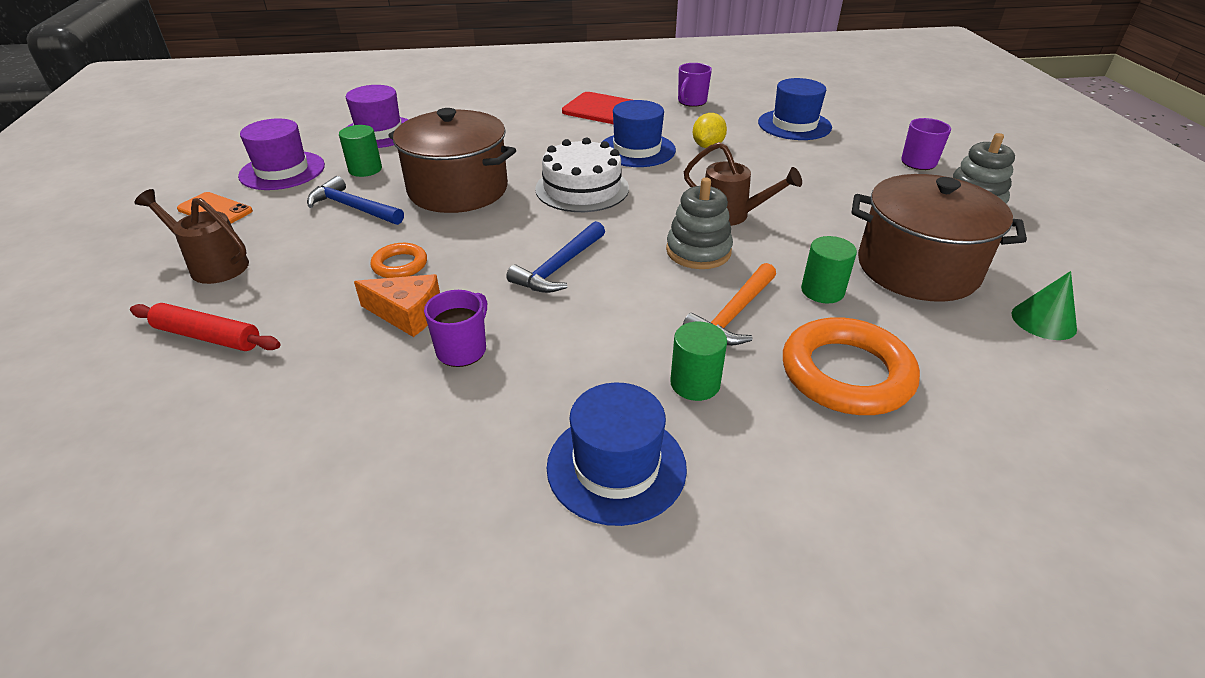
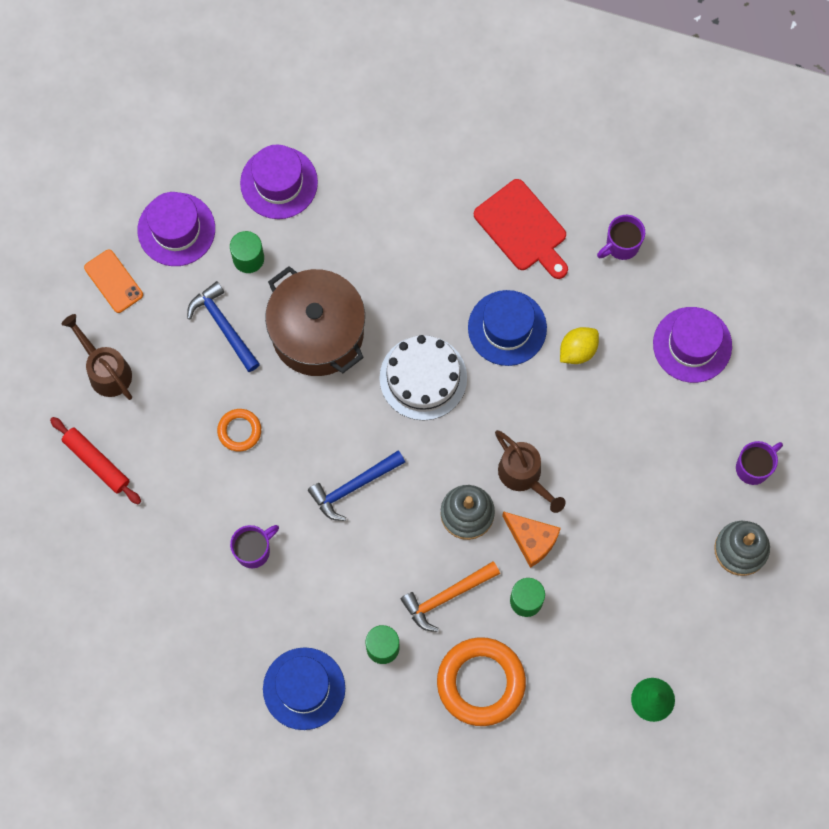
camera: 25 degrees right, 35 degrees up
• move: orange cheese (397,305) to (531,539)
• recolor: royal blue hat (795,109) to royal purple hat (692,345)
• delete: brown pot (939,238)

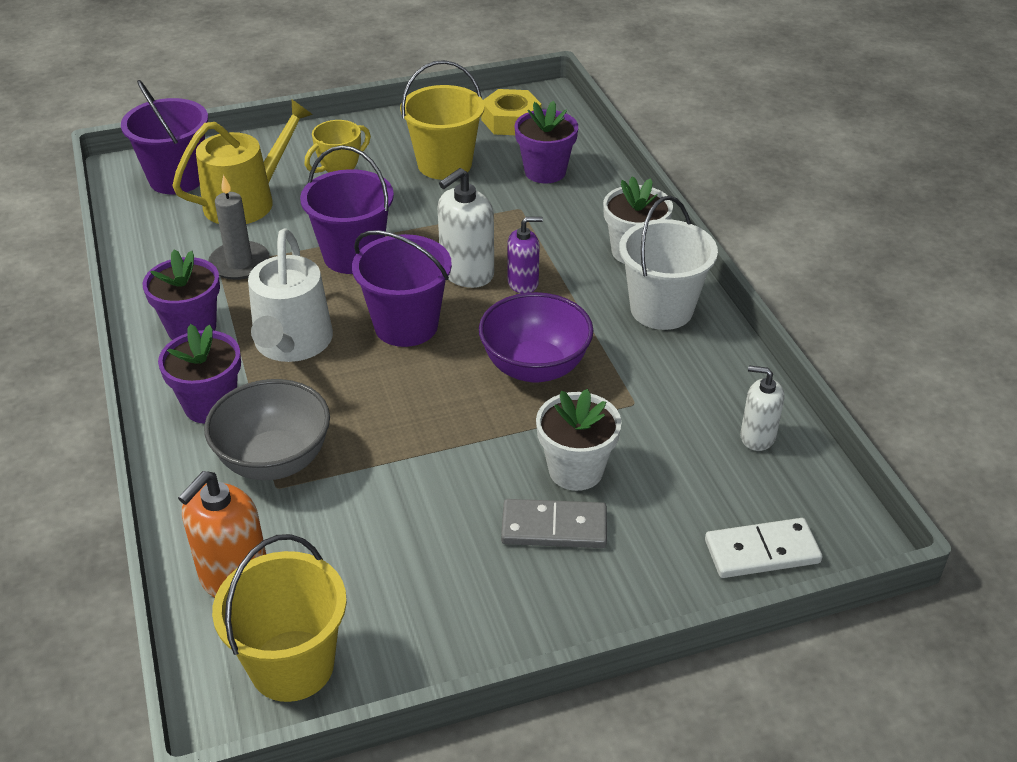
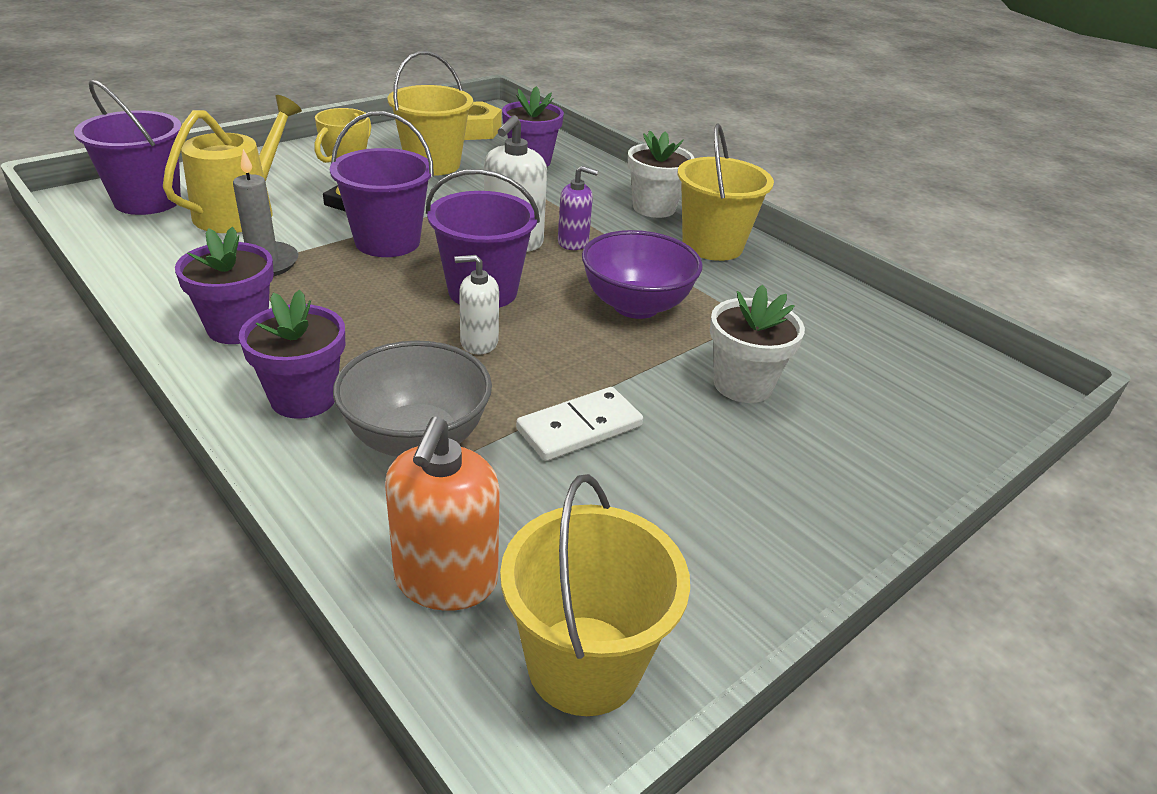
camera: 25 degrees left, 5 degrees down
• move: pure white soap pump (762,408) to (477,304)
• move: pure white domino (763,548) to (579,424)
• rotate: royal purple soap pump (525,255) = (578,208) 45 degrees clockwise
• recolor: pure white sand bucket (668,263) to golden sand bucket (726,192)
• delete: pure white sprinkling can (290,295)
• delete: ash-grey domino (554,523)

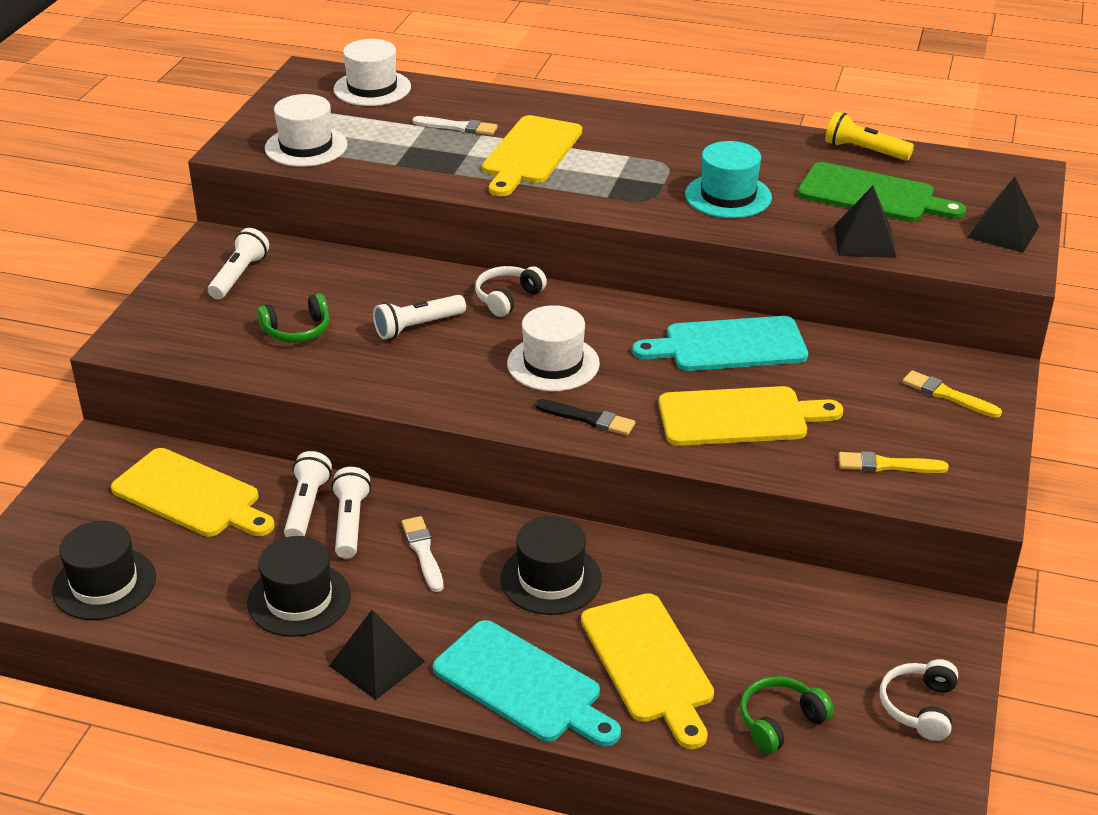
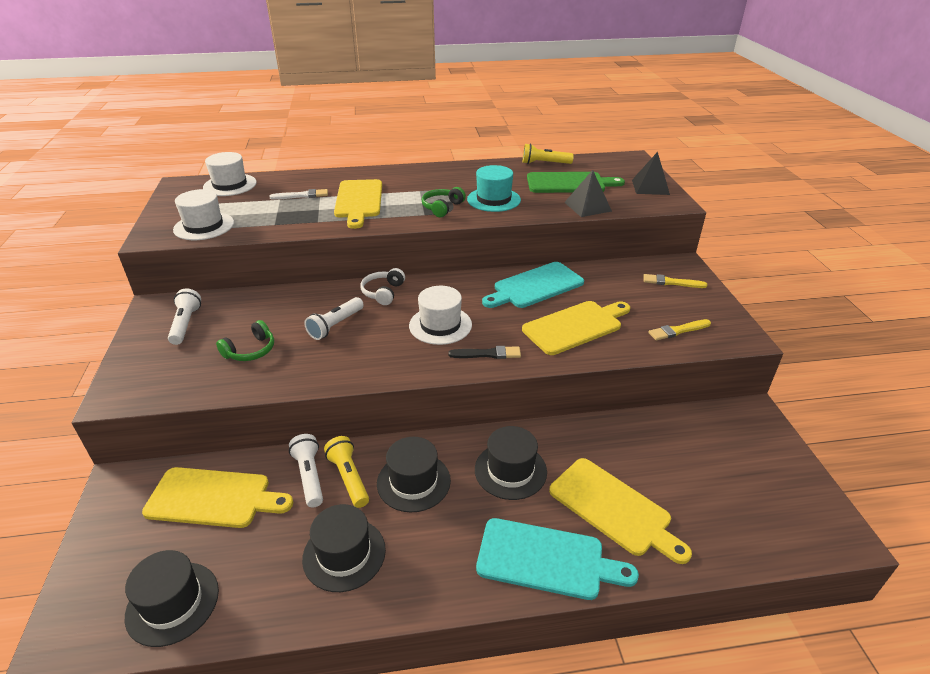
camera: 25 degrees left, 0 degrees up
• recolor: pure white torch (351,513) to golden torch (346,472)
• replace: pure white brush (422,554) to jet-black hat (414,475)
• move: leaf-green headset (787,715) to (444,202)
• delete: jet-black pyramid shape (377,655)
• delete: pure white headset (919,700)

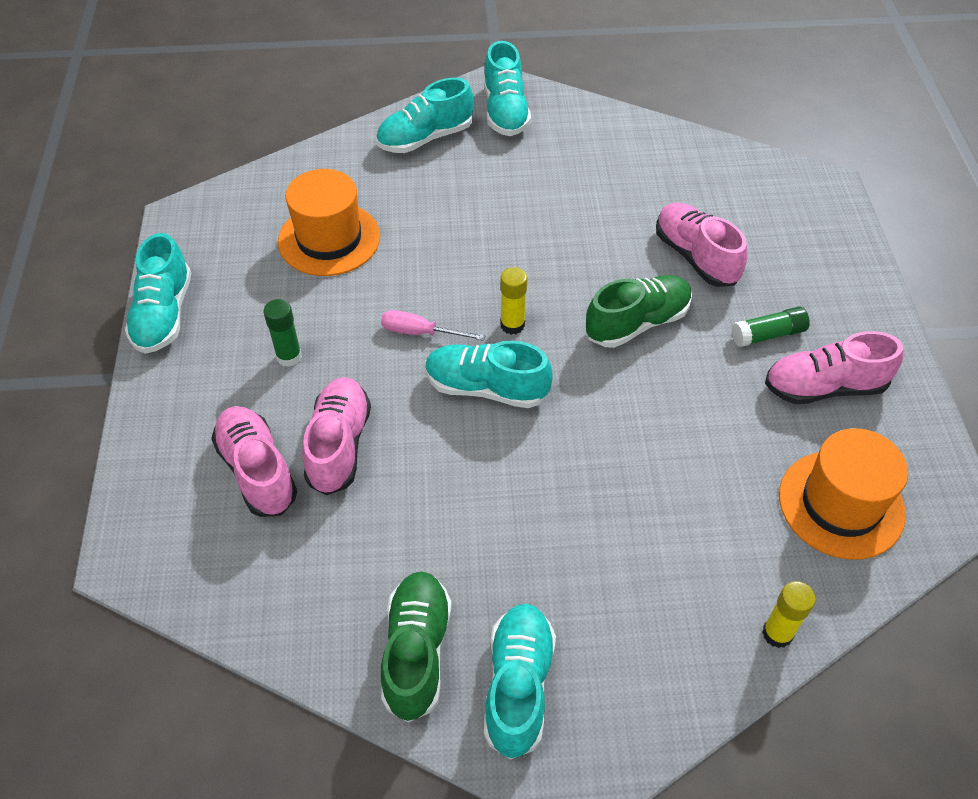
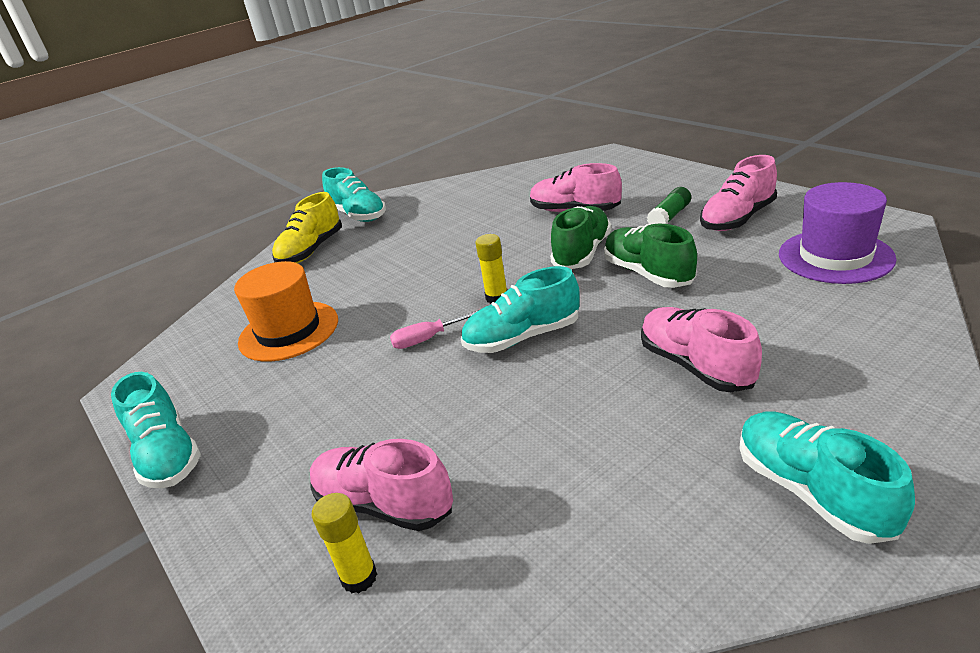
camera: 30 degrees left, 20 degrees down
• recolor: teal shoe (425,115) to golden shoe (307,227)
• move: golden glue stick (789,614) to (344,543)
• move: leaf-green shoe (416,646) to (650,255)
• move: pink shoe (336,436) to (701,349)
• recolor: orange hat (843,494) to royal purple hat (837,233)
• delete: leaf-green glue stick (282,333)

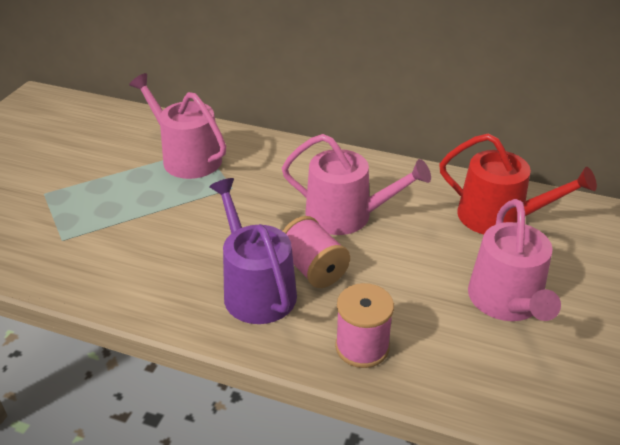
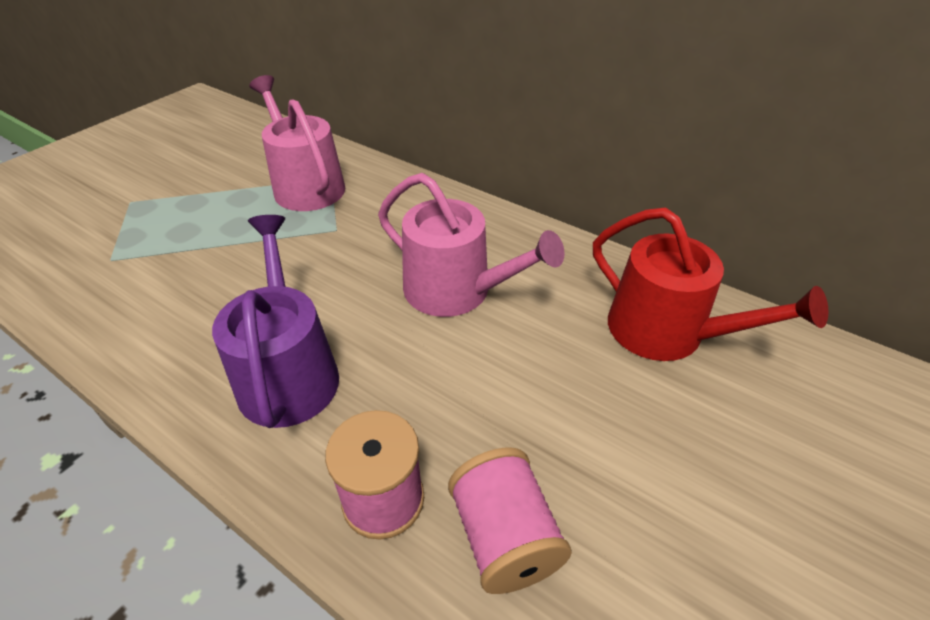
camera: 15 degrees right, 5 degrees up
• move: pink spool (316,252) to (510,520)
• delete: pink sprinkling can (514,260)

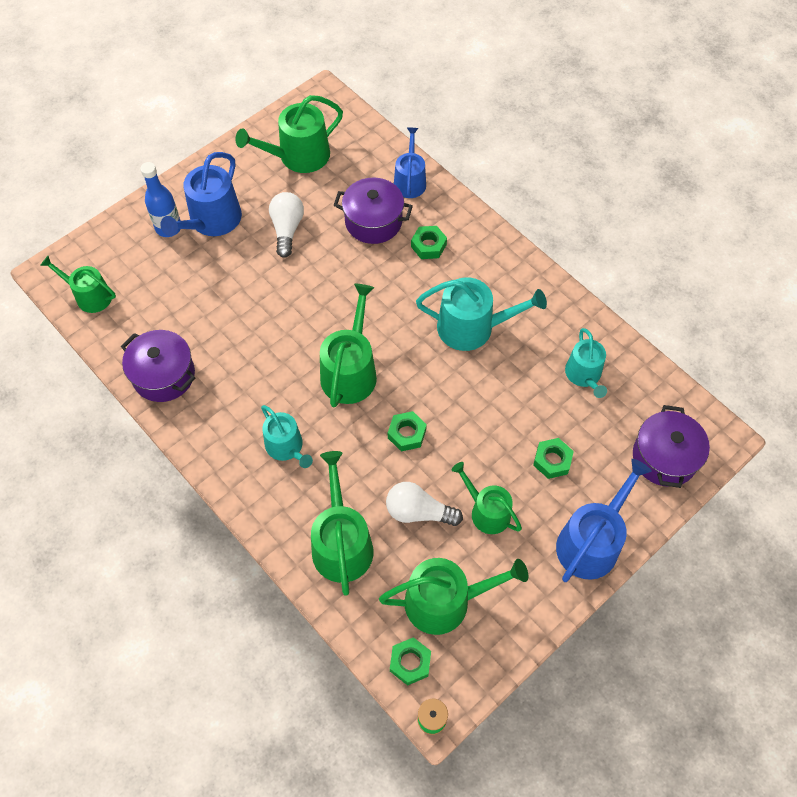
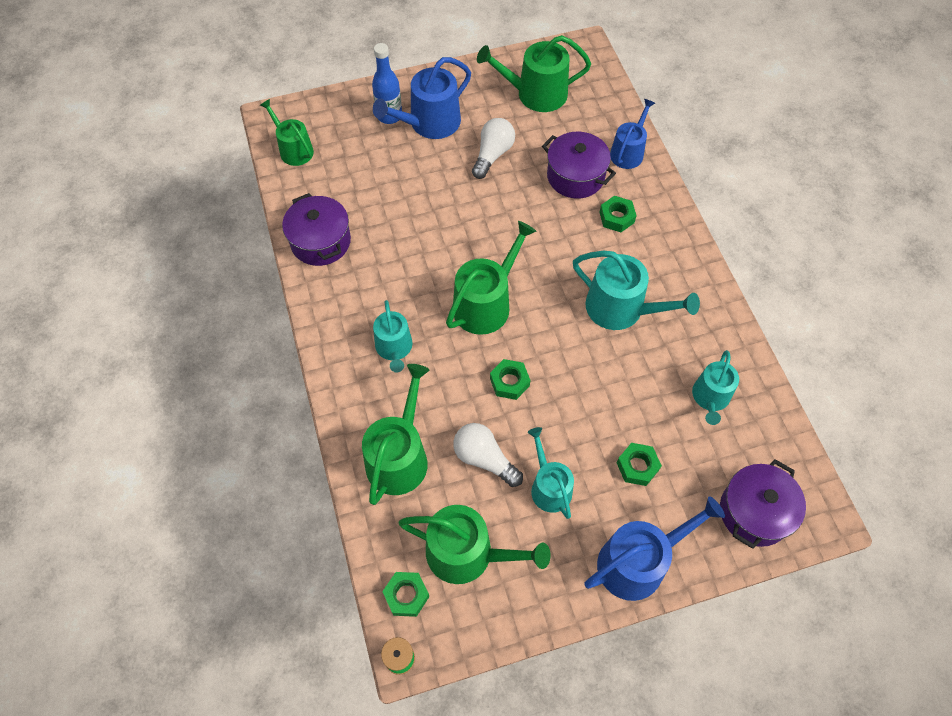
camera: 25 degrees right, 0 degrees up
• recolor: leaf-green sprinkling can (486,498) to teal sprinkling can (551,473)

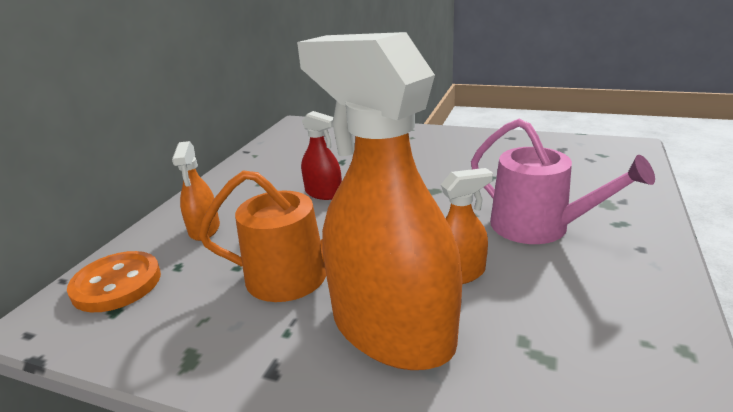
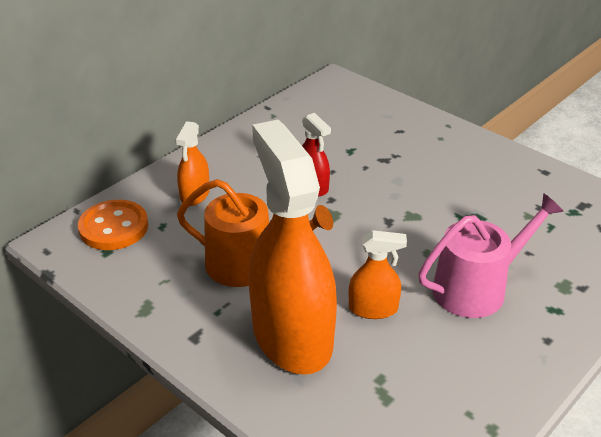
camera: 20 degrees right, 10 degrees up
• rotate: pink sprinkling can (563,181) = (491,255) 90 degrees counterclockwise

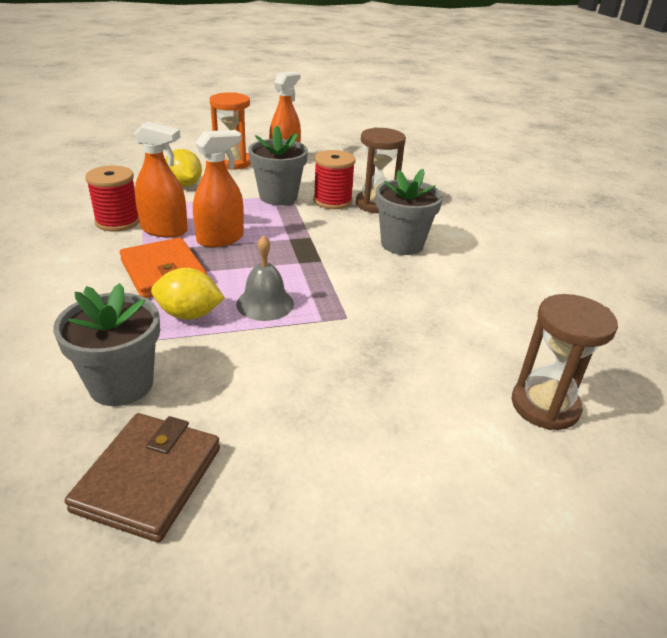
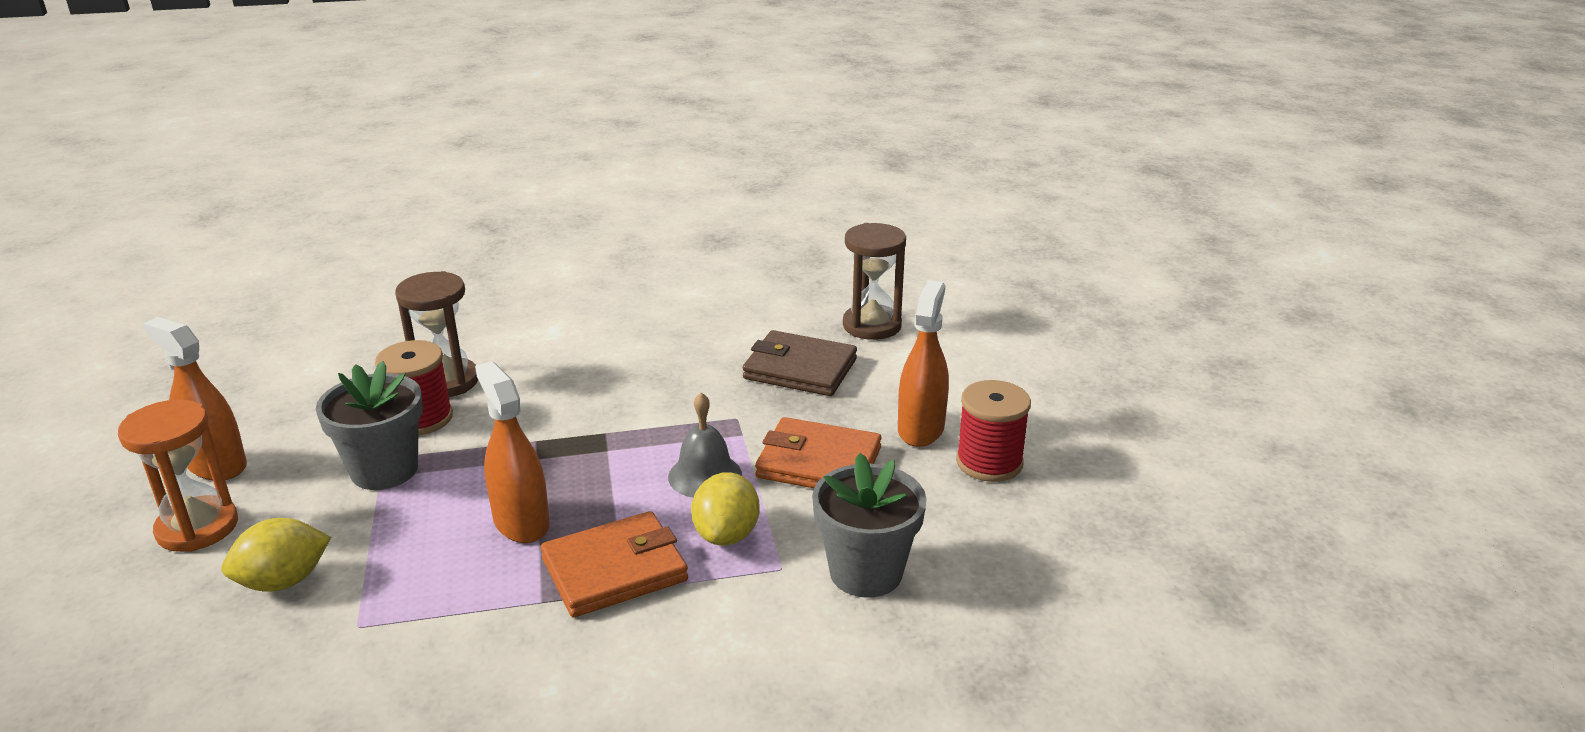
camera: 85 degrees left, 5 degrees down
• move: brown wallet (142,478) to (800,363)
• insert: orange wallet (818,452)
• move: orange spray bottle (161,179) to (923,363)
• move: crimson spool (112,198) to (993,431)
• delete: ash-grey flower pot (409,212)

